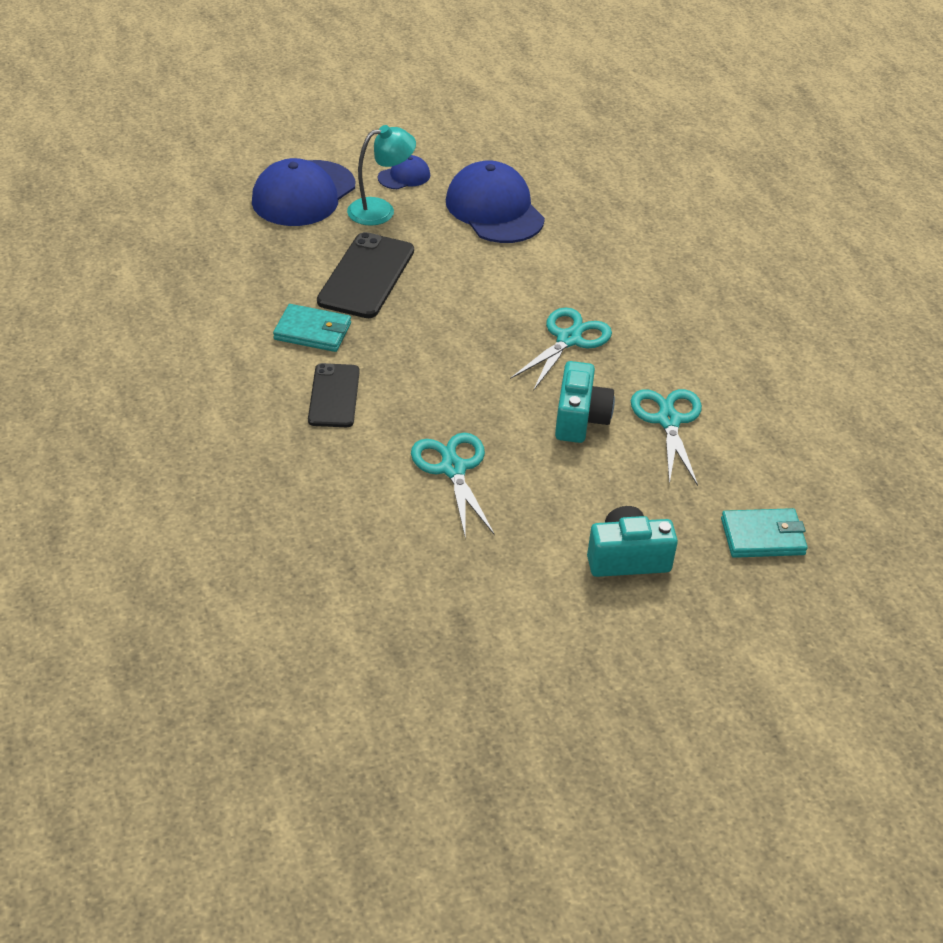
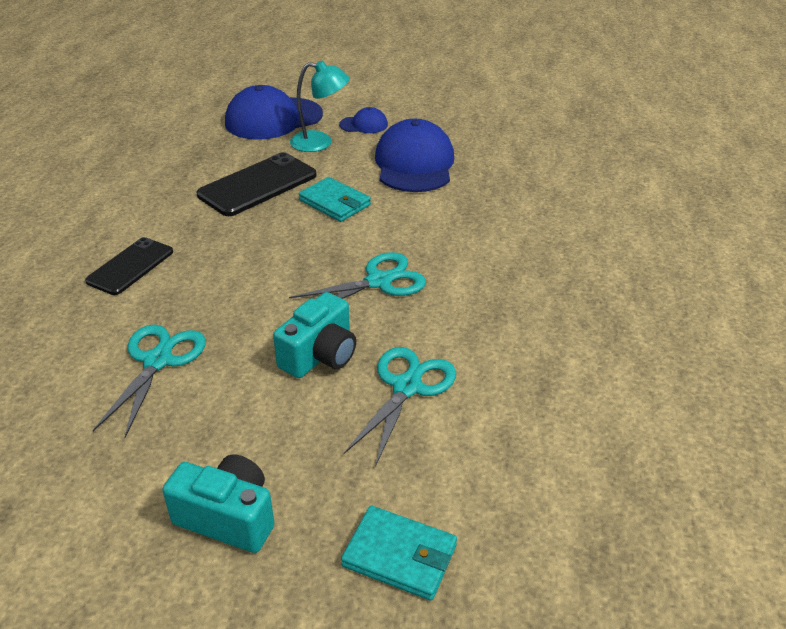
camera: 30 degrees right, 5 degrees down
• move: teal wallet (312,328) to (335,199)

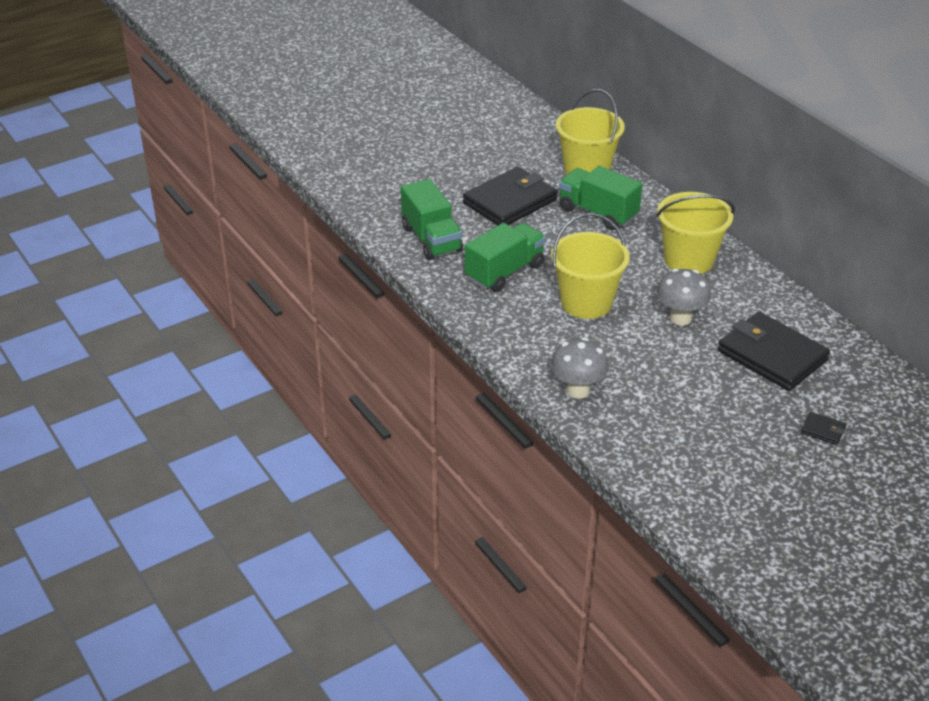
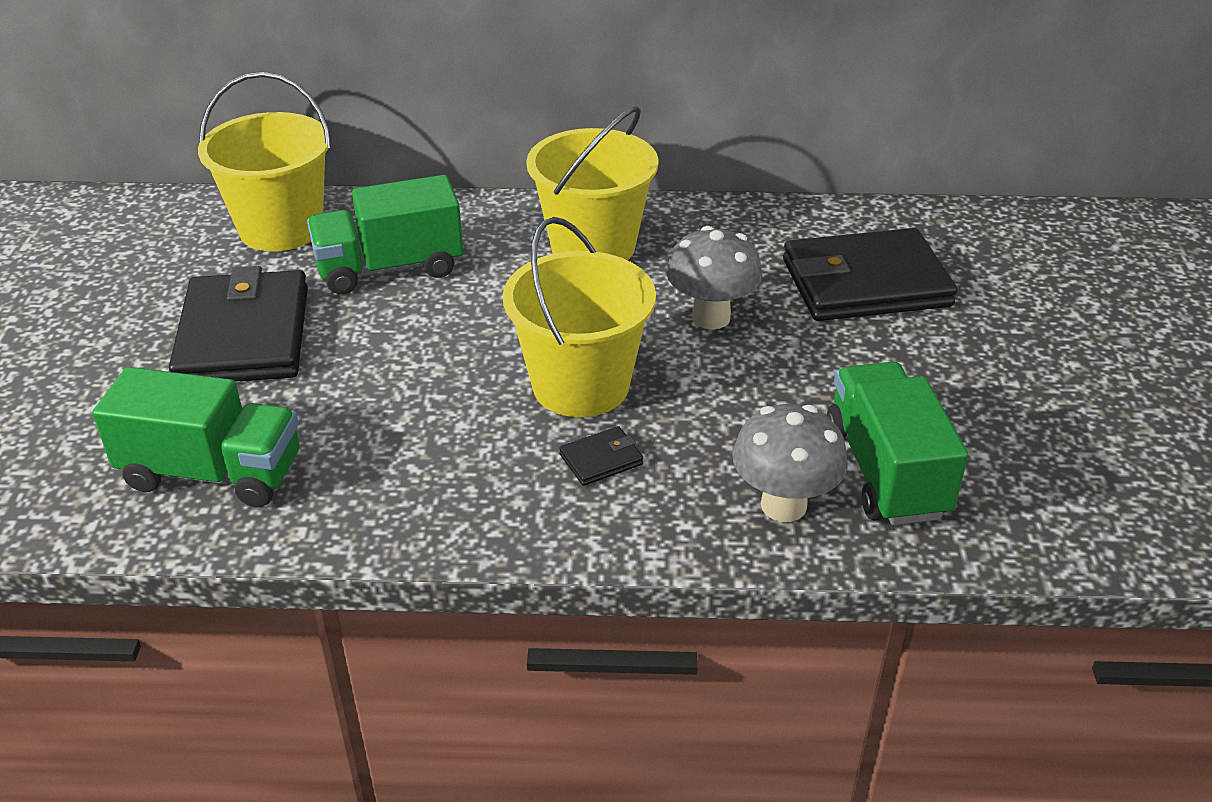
camera: 55 degrees left, 0 degrees up
• move: jet-black wallet (823,428) to (601,456)
• move: leaf-green lorry (505,257) to (897,443)

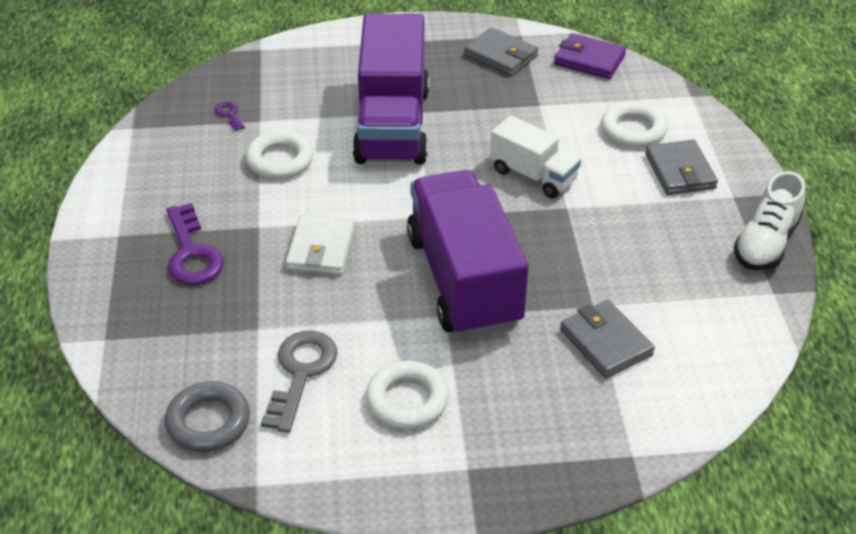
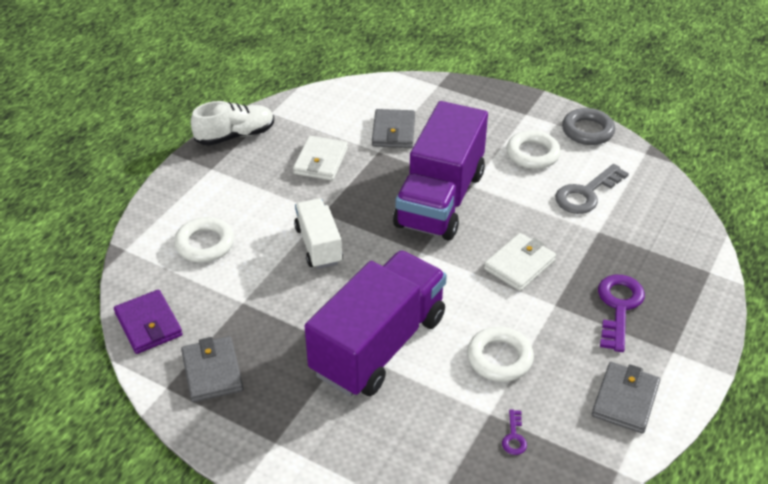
camera: 145 degrees left, 0 degrees up
• insert: pure white wallet (320,158)
• move: ash-grey ring (207,416) to (588,126)
• move: ash-grey wallet (681,167) to (626,397)

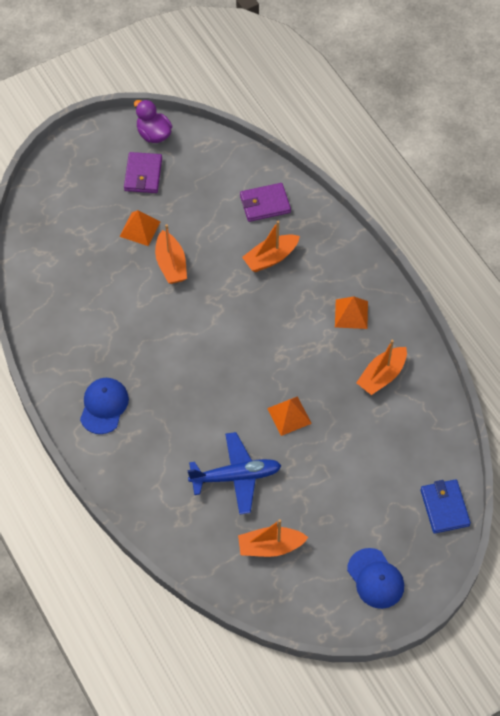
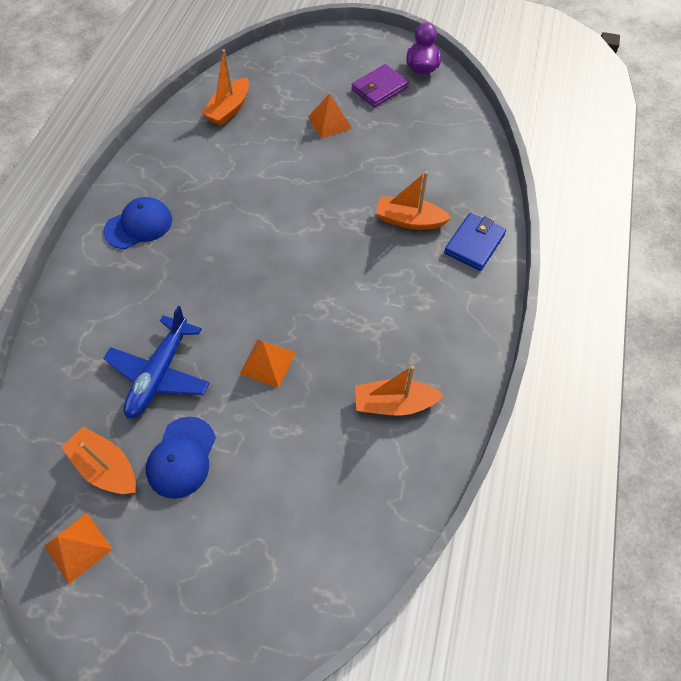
camera: 45 degrees right, 0 degrees up
• move: orange pyramid shape (351,312) to (78,548)
• rotate: royal blue plane (234,473) = (156,362) 75 degrees clockwise
• move: royal blue peaked cap (375,578) to (181,458)
• move: orange toy boat (171,254) to (225,87)
• move: royal blue wallet (445,506) to (475,242)
• delete: royal purple wallet (265,202)

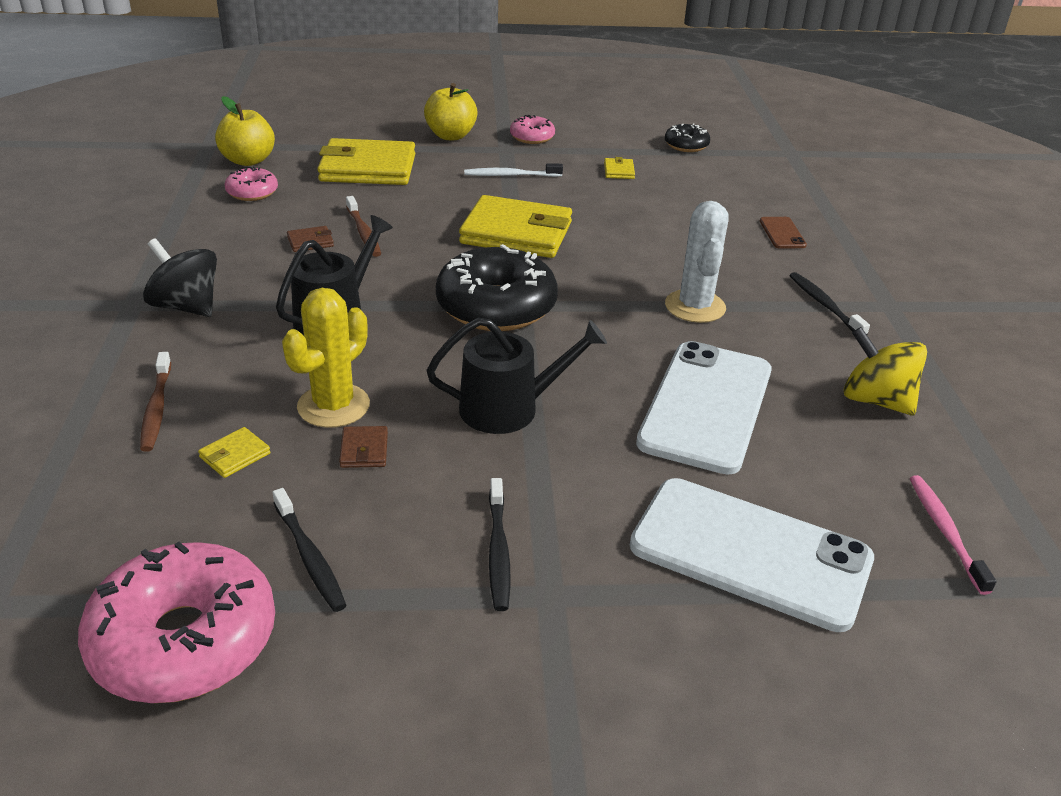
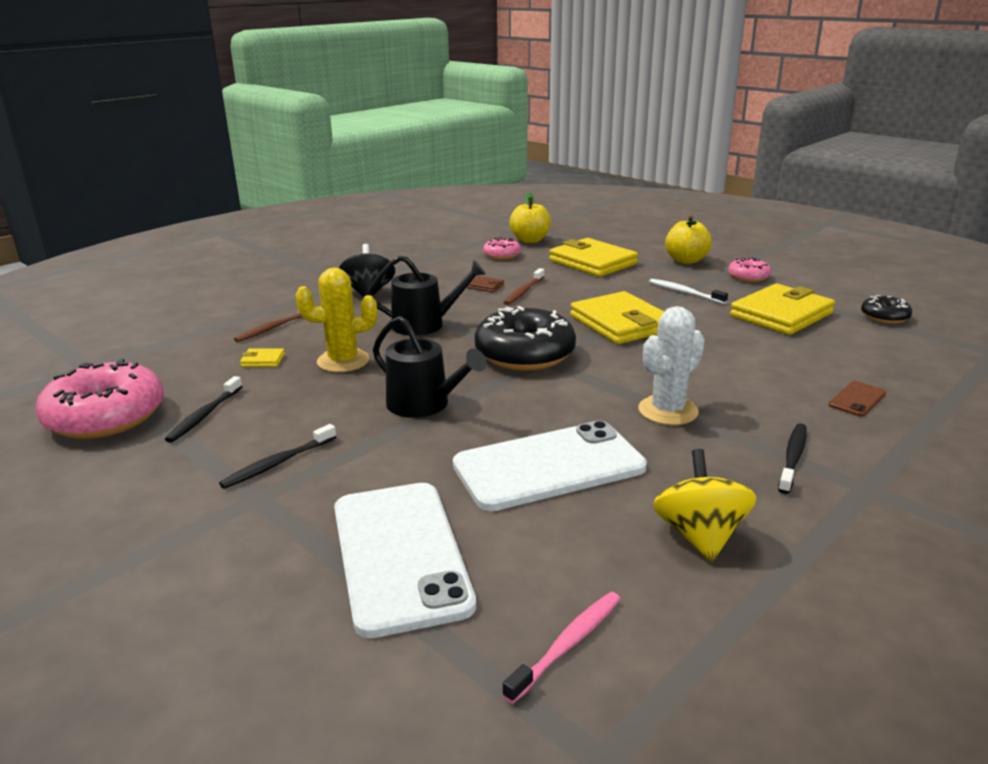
camera: 50 degrees right, 10 degrees down
• resize: golden wallet (619,168) = (782,309) x2.46
• delete: brown wallet (363,447)

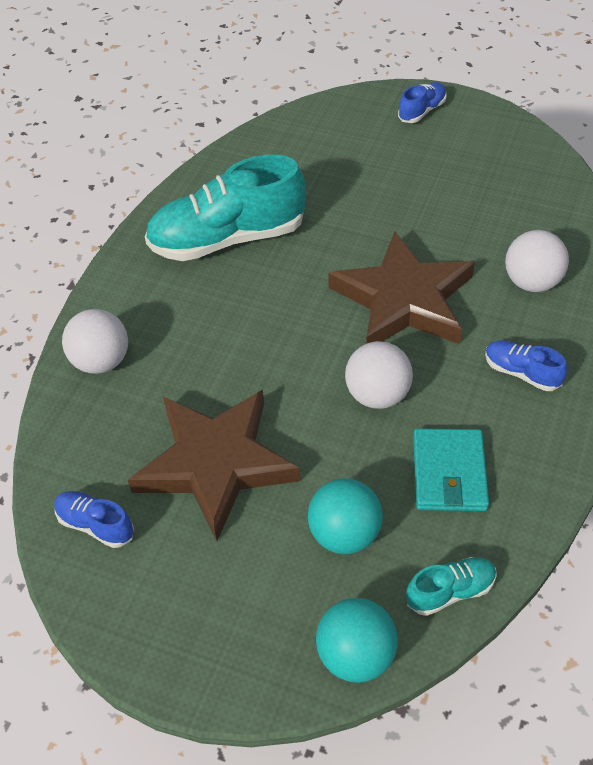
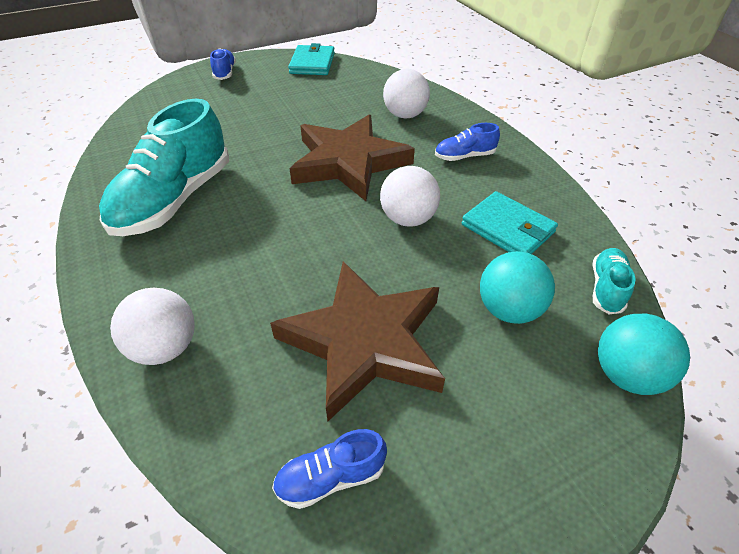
camera: 50 degrees left, 5 degrees down
• insert: teal wallet (311,59)

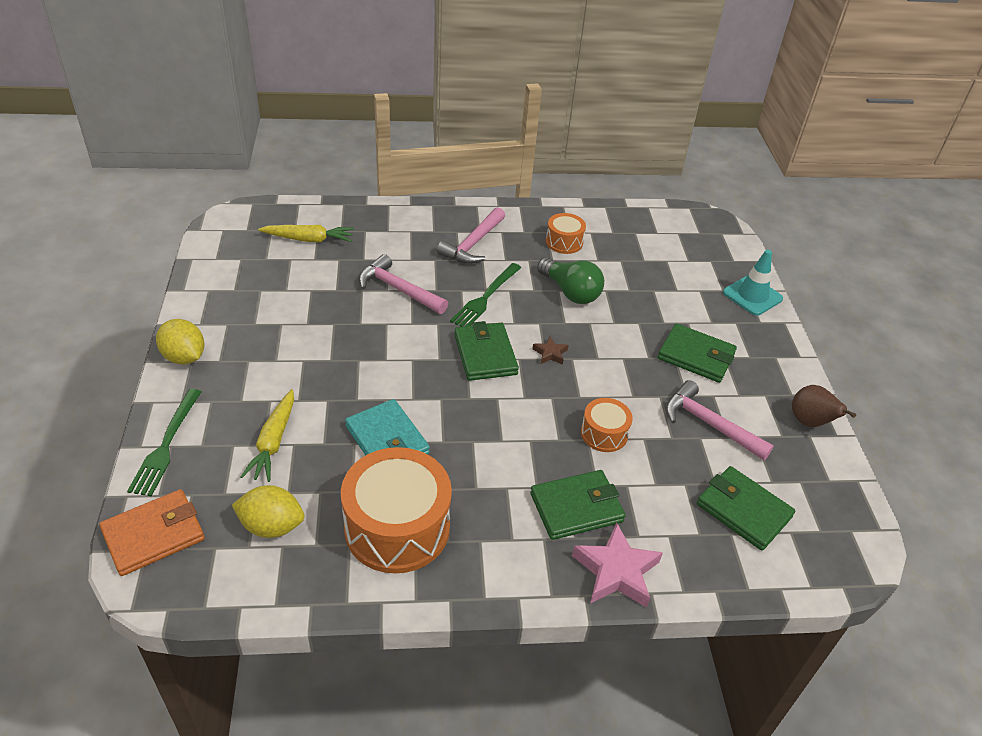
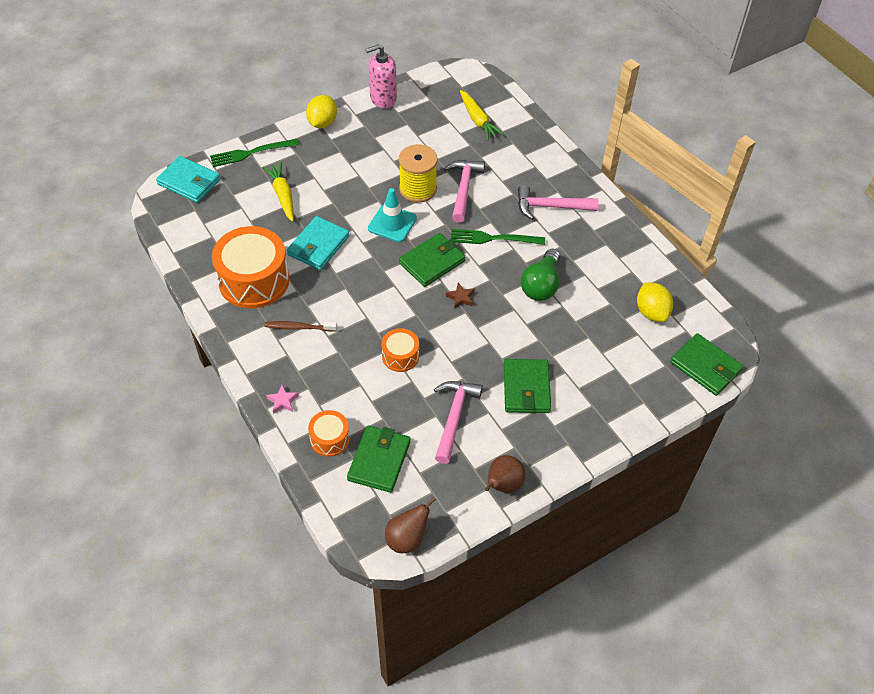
camera: 65 degrees right, 10 degrees up
• recolor: orange wallet (152,532) to teal wallet (188,179)
• rotate: golden toy carrot (267,435) = (278,192) 90 degrees clockwise
• insert: brown toothbrush (300,326)
• resize: pink five-pointed star (617,565) = (282,399) x0.50
• move: orange toy drum (566,233) to (329,433)
• insert: pink soap pump (381,76)
• move: teal road cone (753,283) to (392,215)
• insert: brown toy pear (410,525)
• insert: golden spool (418,173)
• move: golden lemon (268,511) to (655,302)
• move: leaf-green wallet (578,505) to (706,364)

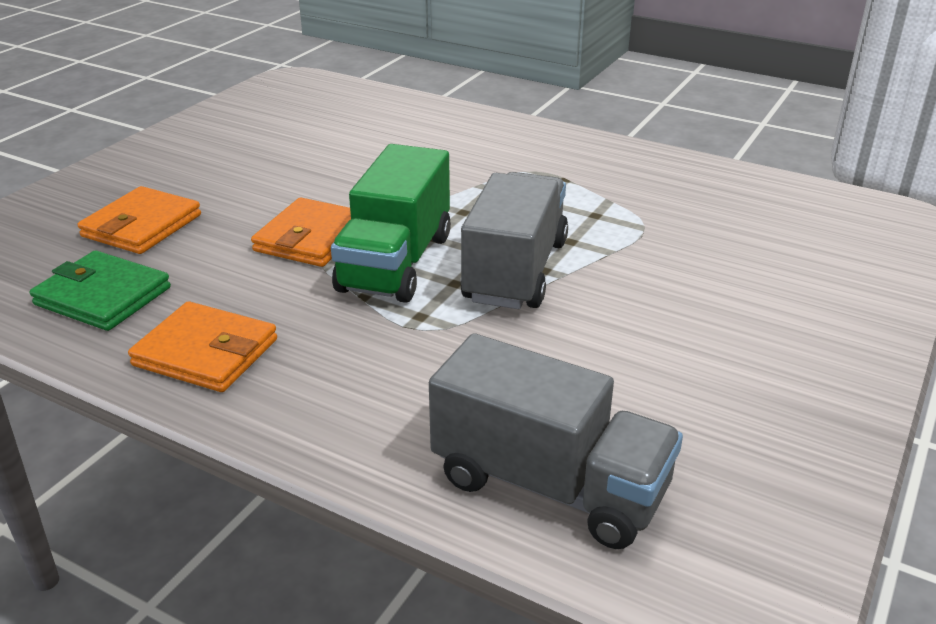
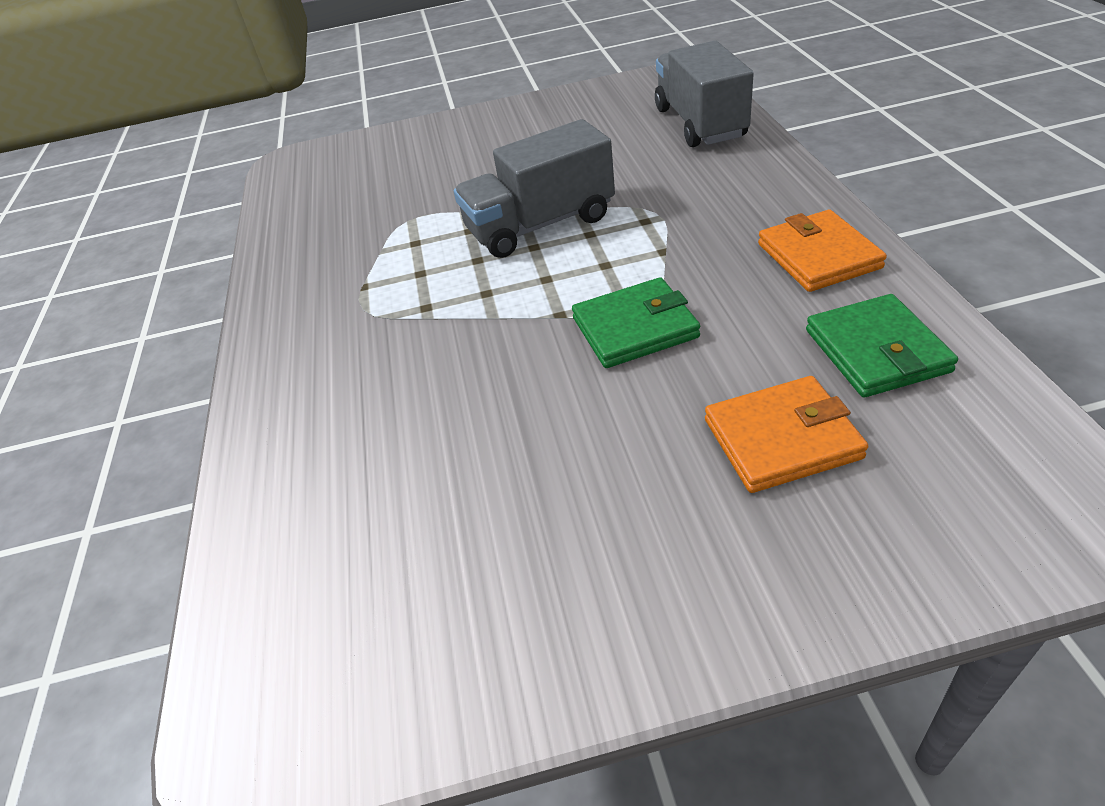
camera: 125 degrees left, 10 degrees up
• recolor: orange wallet (301,232) to leaf-green wallet (636,322)
• delete: leaf-green lorry (391,223)

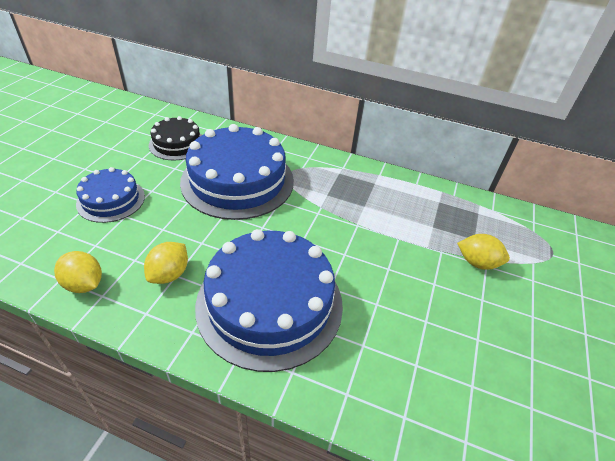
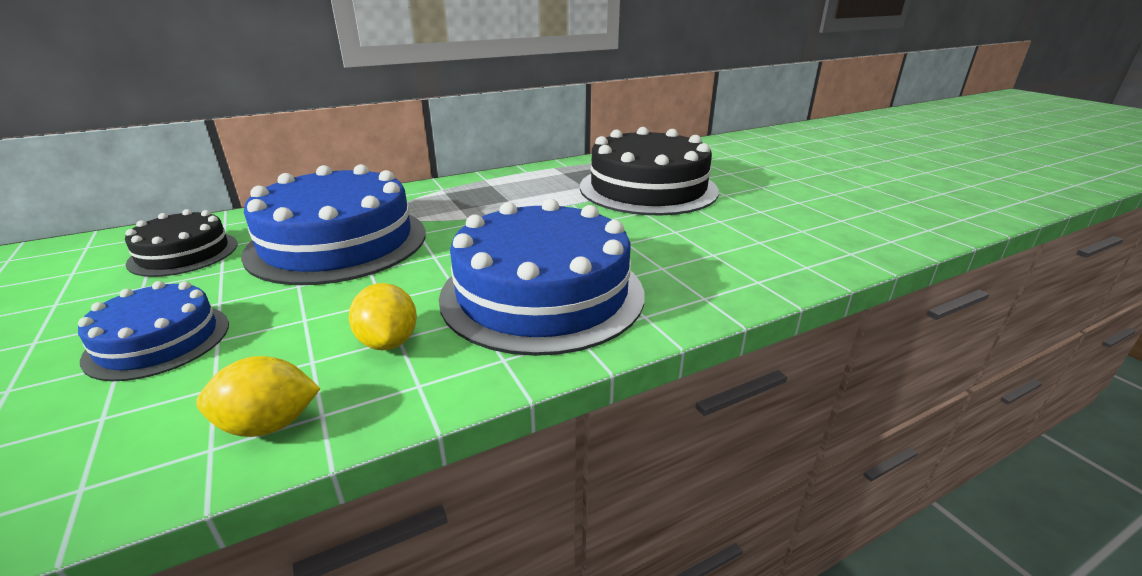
camera: 45 degrees left, 15 degrees down
• replace: golden lemon (483,252) to jet-black cake (649,171)

